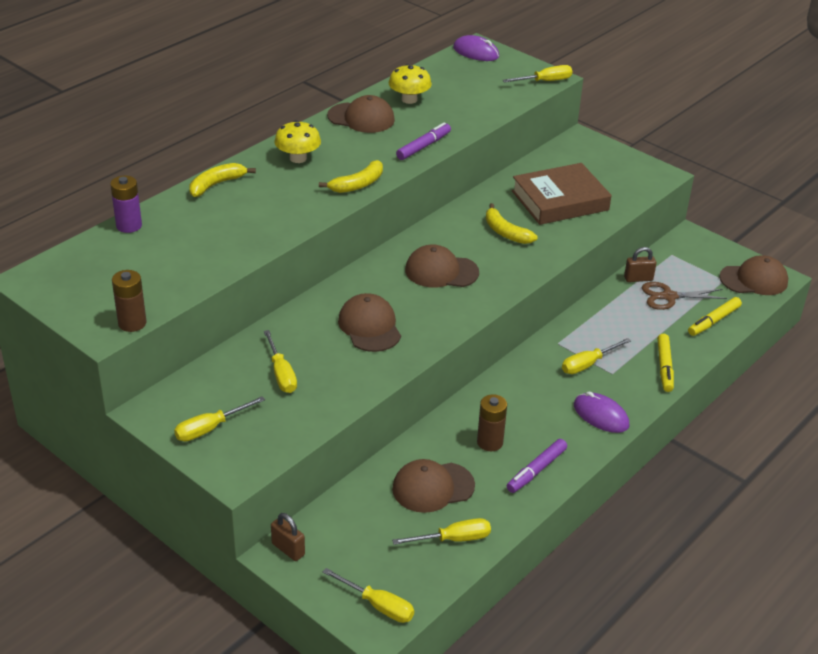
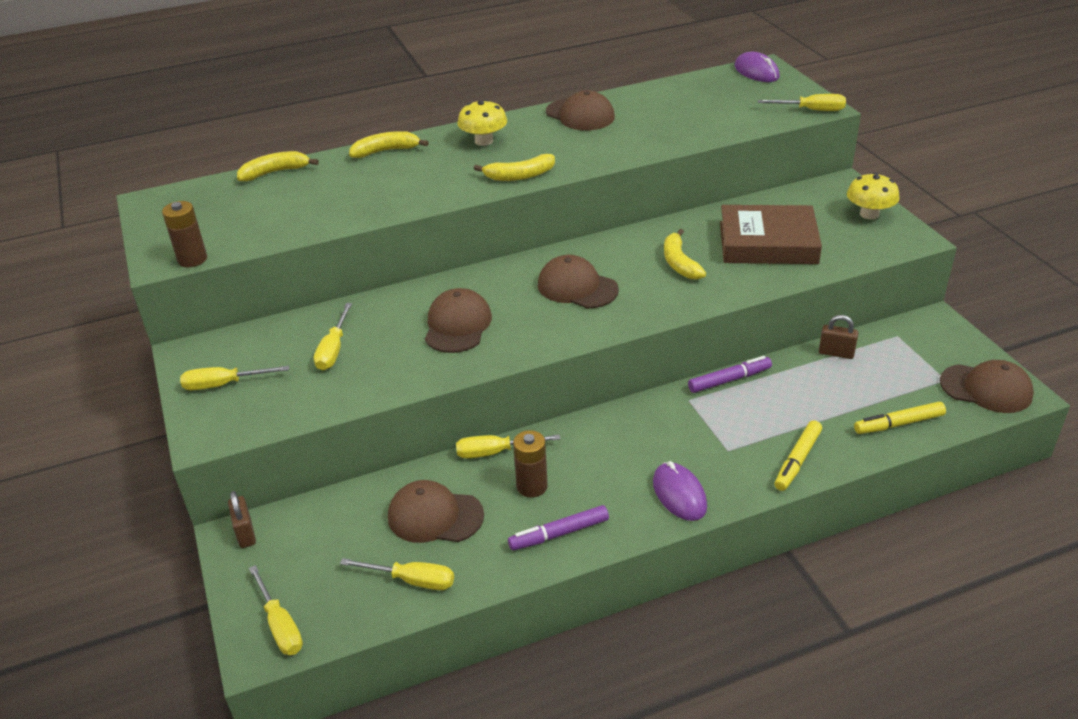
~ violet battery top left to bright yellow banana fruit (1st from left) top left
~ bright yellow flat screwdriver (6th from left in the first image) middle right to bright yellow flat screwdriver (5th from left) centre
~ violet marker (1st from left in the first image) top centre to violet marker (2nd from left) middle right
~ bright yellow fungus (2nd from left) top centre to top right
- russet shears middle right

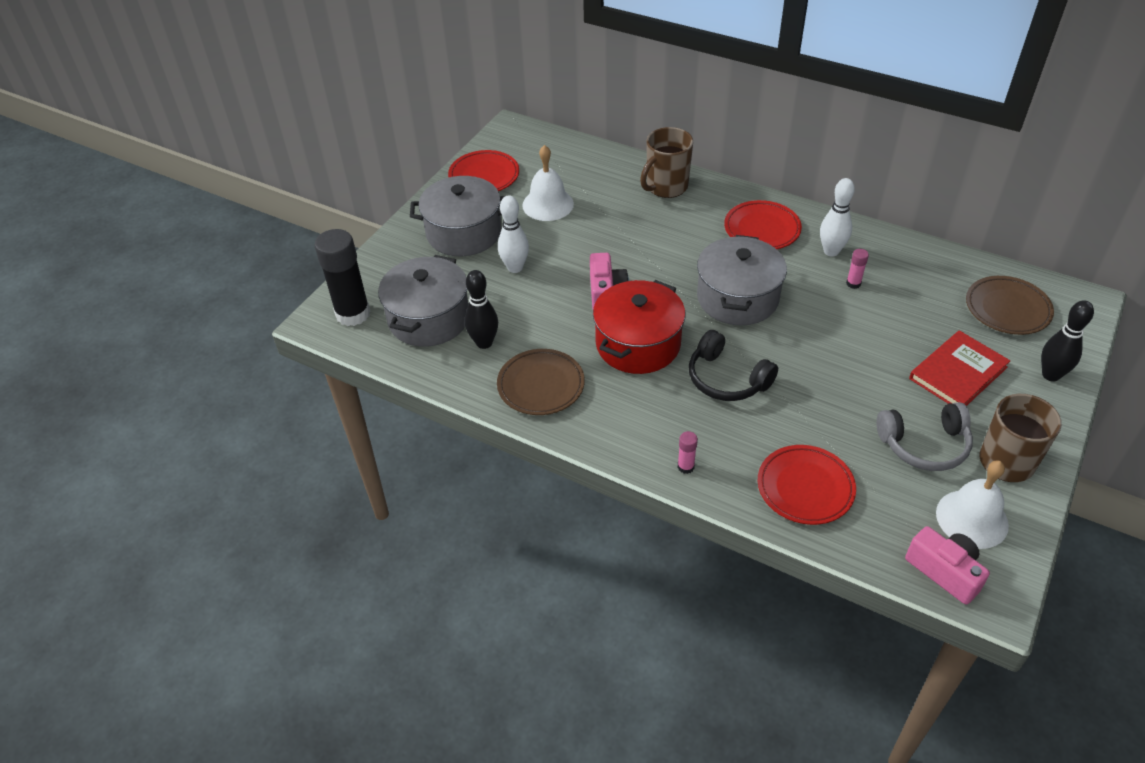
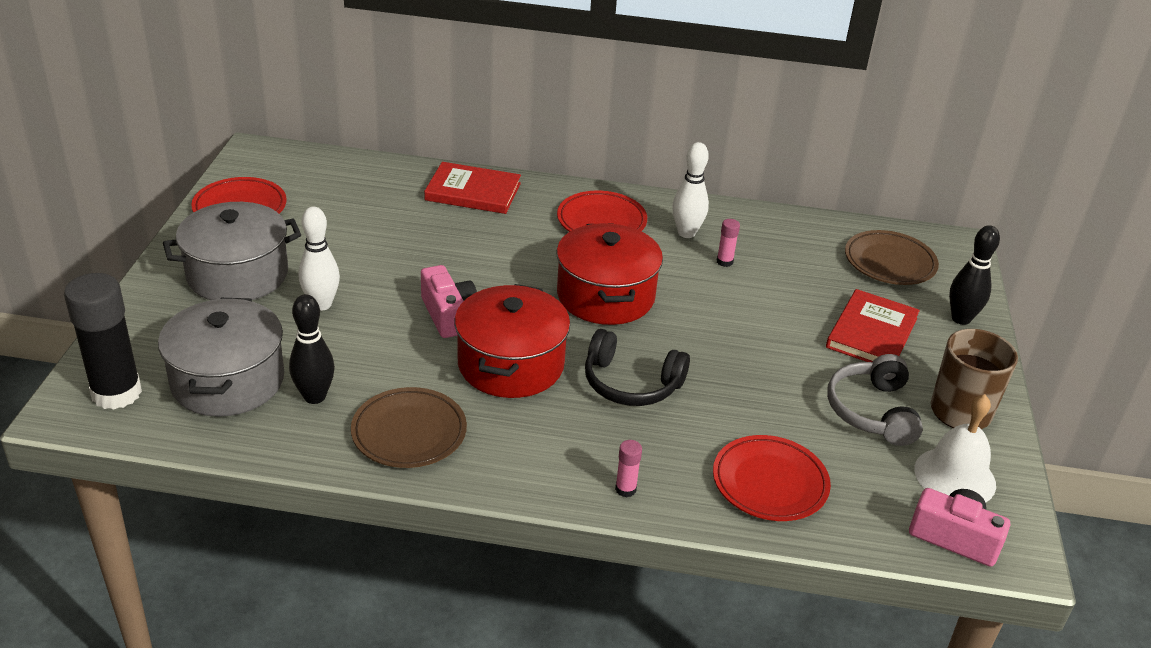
~ russet coffee mug (1st from left) top centre to red book (1st from left) top centre
~ grey cooking pot (3rd from left) centre to red cooking pot (2nd from left) centre
~ grey over-ear headphones middle right = middle right 120 degrees clockwise
- white hand bell (1st from left) top centre

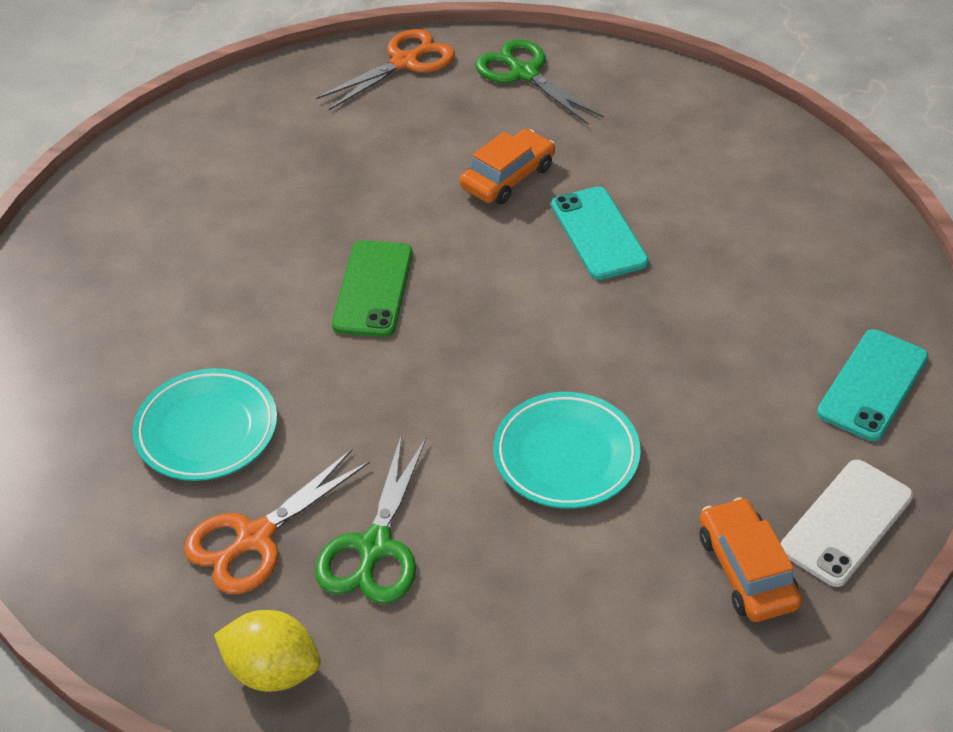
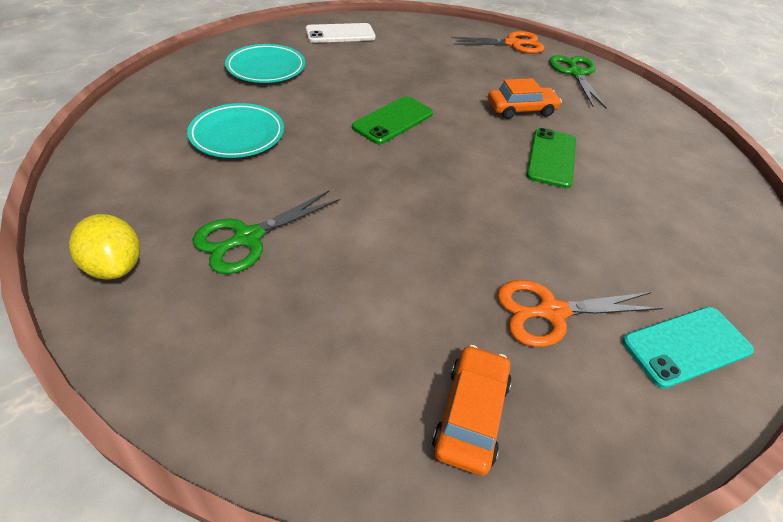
~ teal dinner plate (2nd from left) centre to top centre
~ white smartphone bottom right to top centre
~ orange shears (1st from left in the first image) bottom left to orange shears (2nd from left) middle right
~ teal smartphone (1st from left) top centre to emerald smartphone (2nd from left) top right

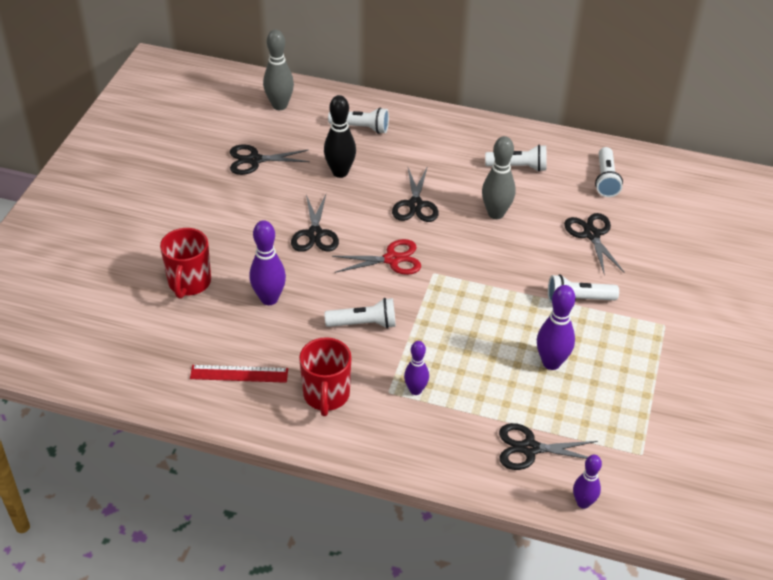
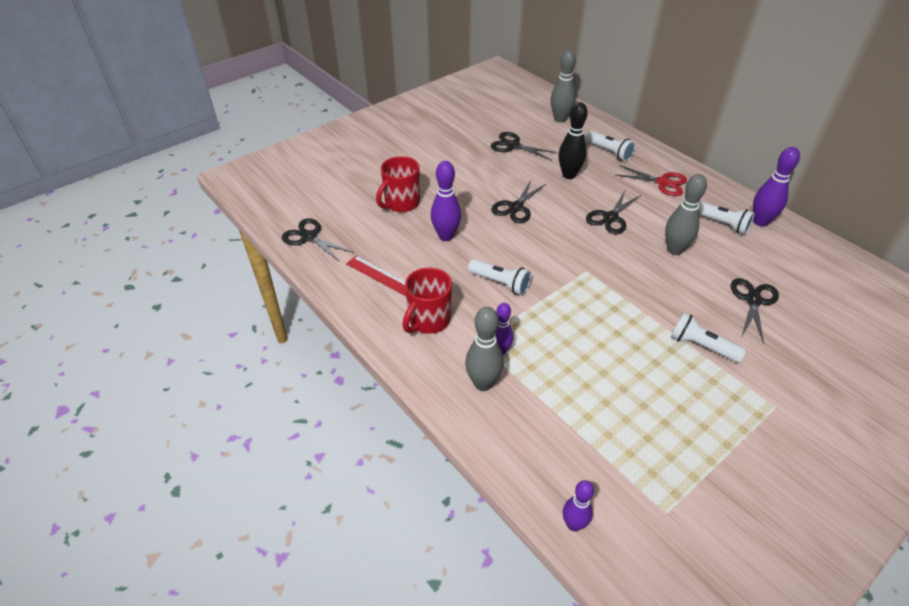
~ jet-black shears (4th from left in the first image) bottom right to jet-black shears (1st from left) centre
+ grey bowling pin (1st from left) centre
~ red shears centre to top right
~ violet bowling pin (3rd from left in the first image) middle right to violet bowling pin (4th from left) top right
- white pocket torch (5th from left) top right

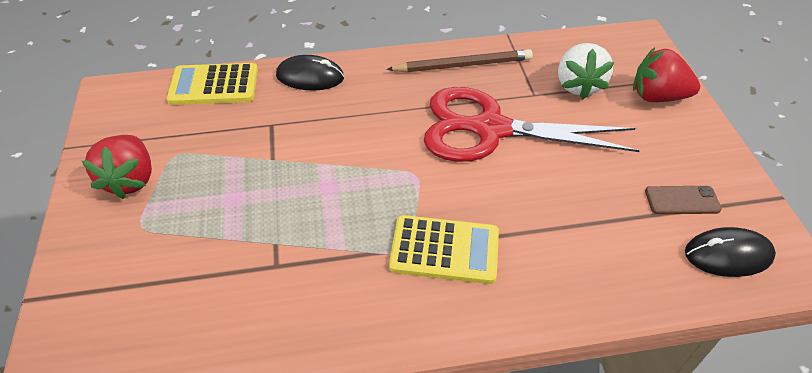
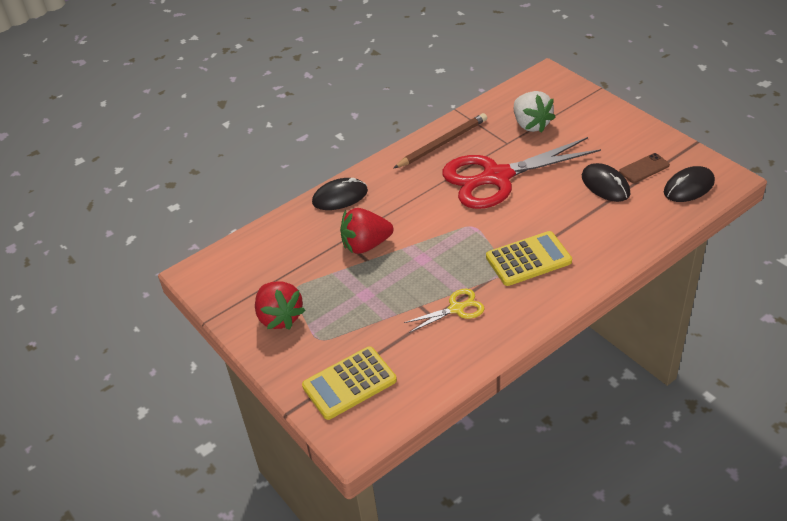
~ bright yellow calculator (1st from left) top left to bottom centre
~ red berry (2nd from left) top right to centre
+ bright yellow shears centre
+ jet-black mouse (2nd from left) middle right

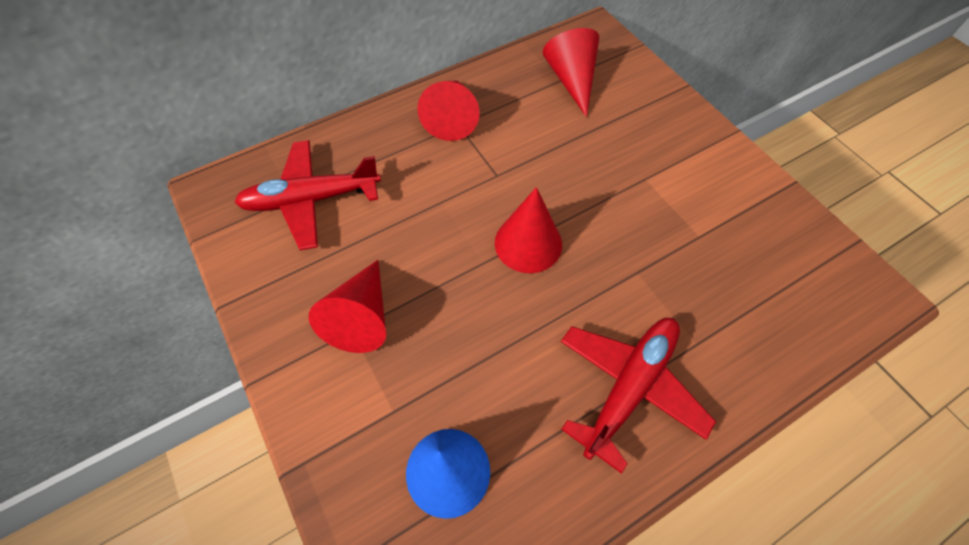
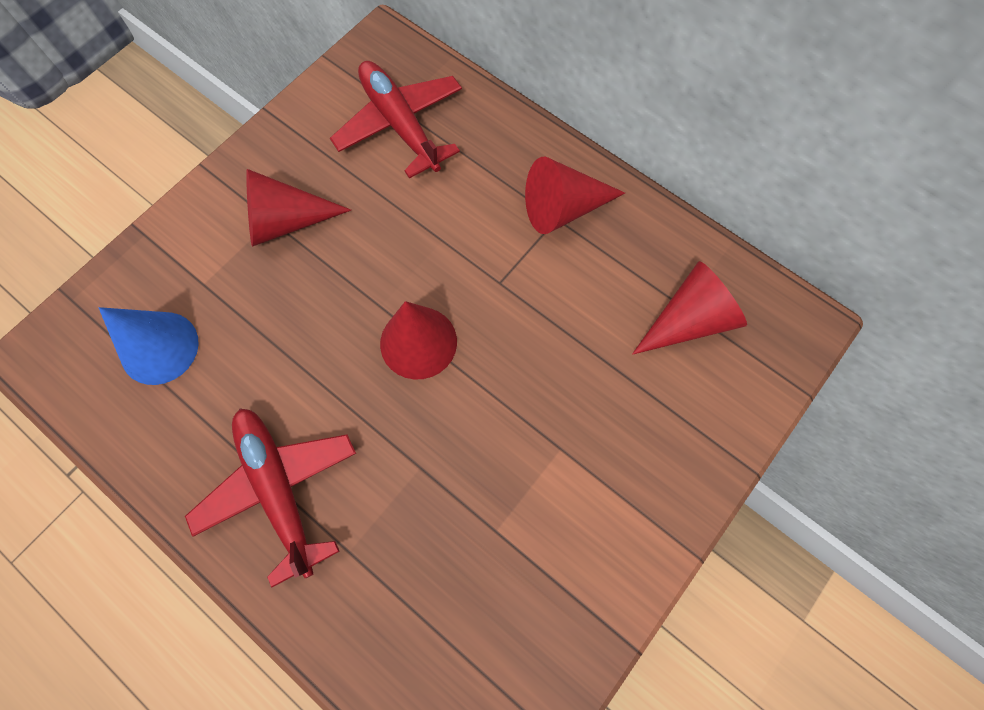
~ red toy plane (2nd from left in the first image) bottom centre = bottom left 135 degrees counterclockwise

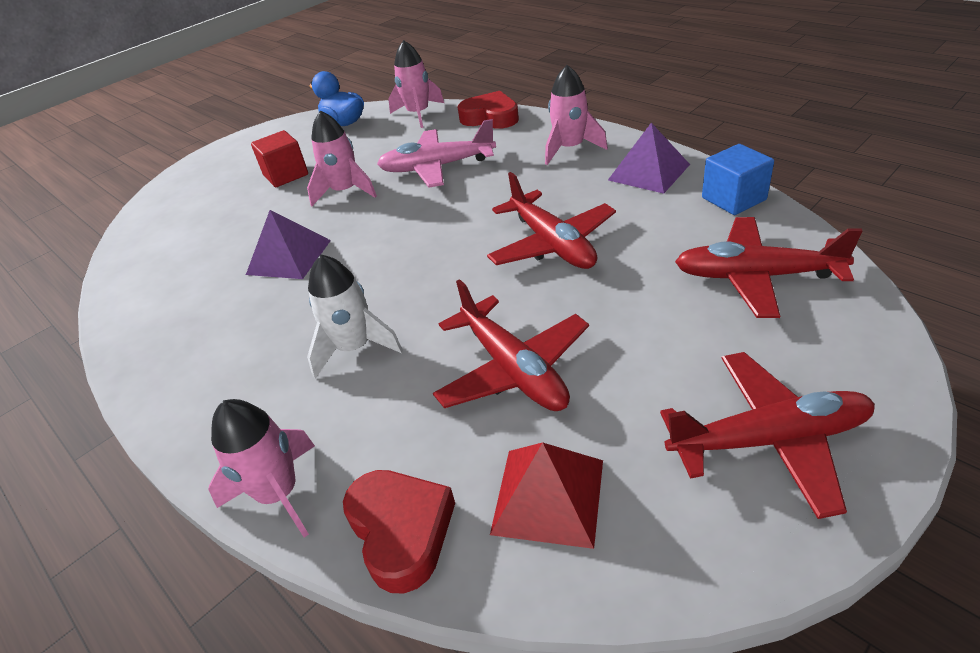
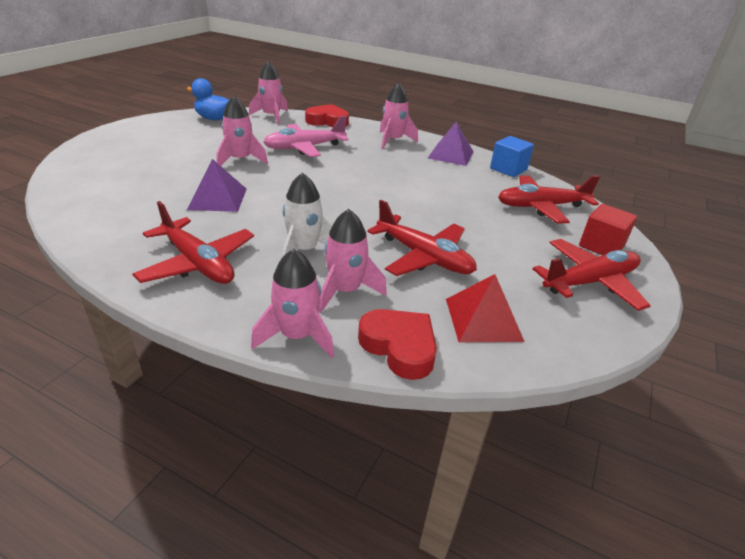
~ red toy plane (2nd from left in the first image) centre to red toy plane (1st from left) middle left
+ pink rocket (4th from left) centre
~ red block top left to middle right

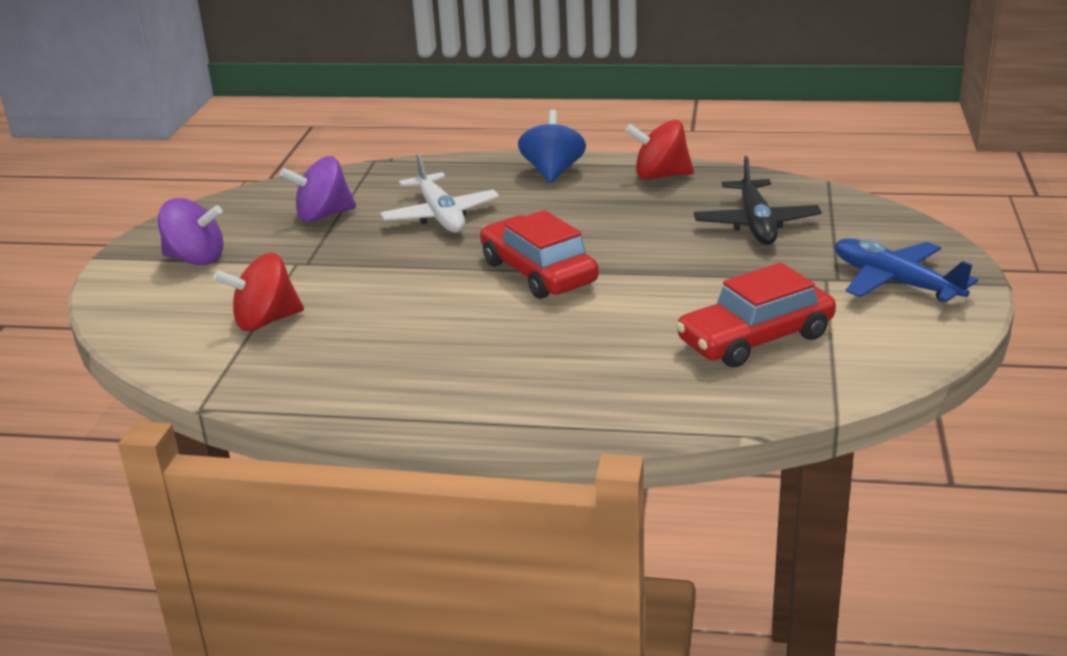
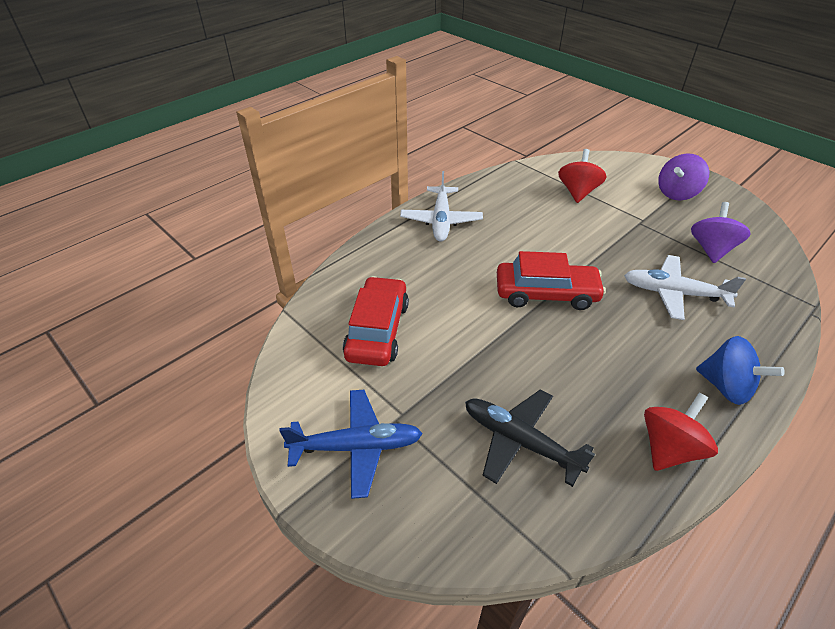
+ white toy plane (1st from left) top centre

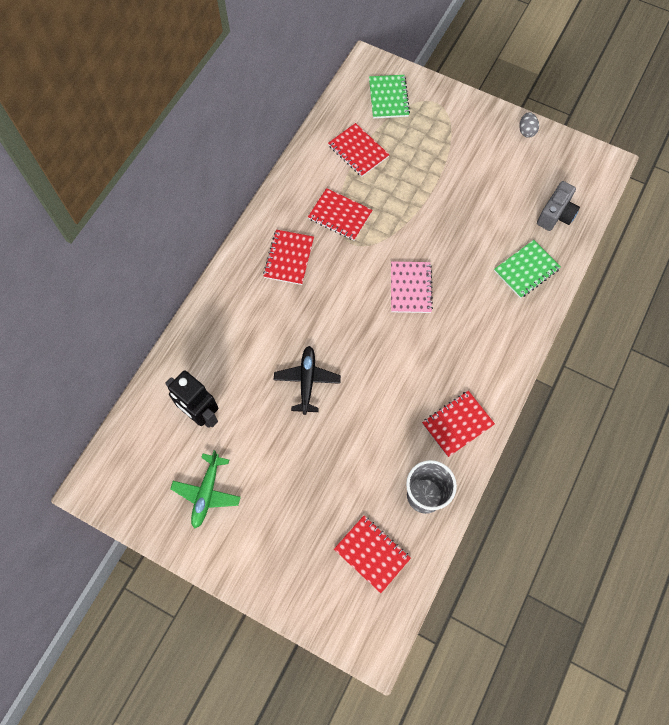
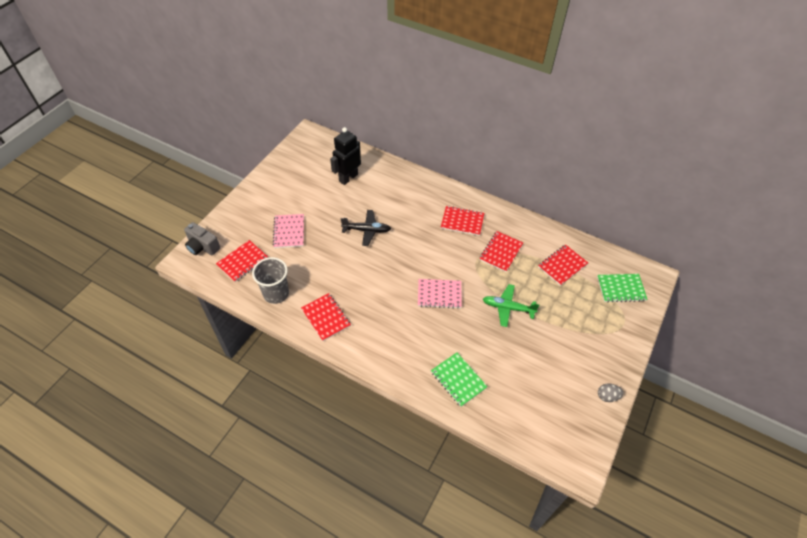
~ grey camera top right to middle left
+ pink notepad (1st from left) centre
~ emerald toy plane bottom left to centre

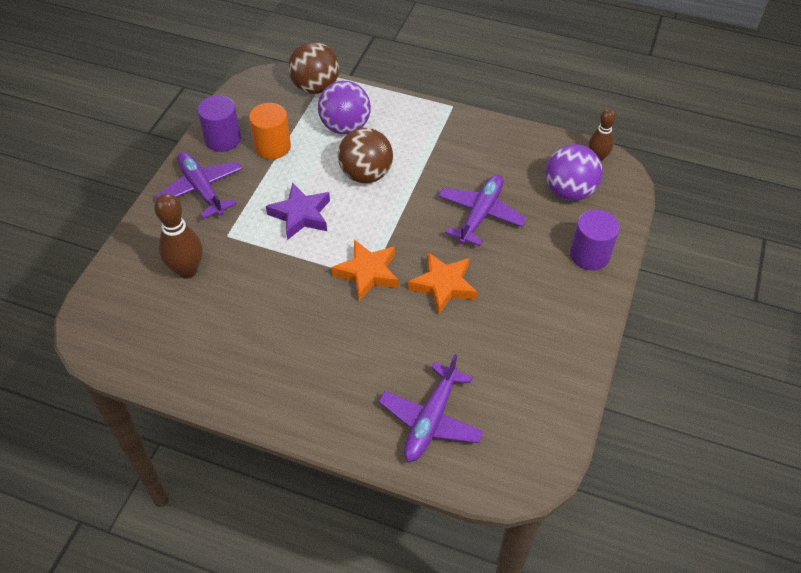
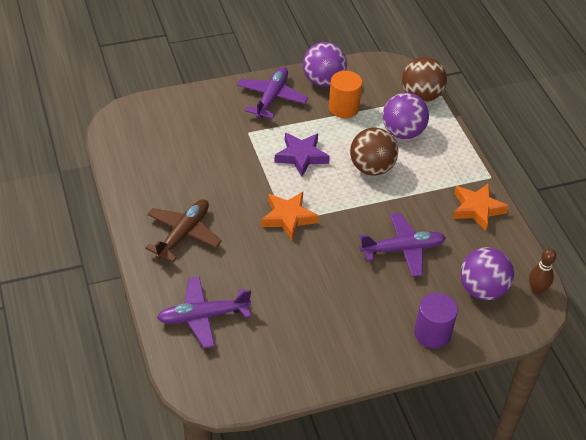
+ russet toy plane middle left
~ violet cylinder shape (1st from left) top left to violet ball (1st from left) top centre
~ orange five-pointed star (2nd from left) centre to middle right
- russet bowling pin (1st from left) middle left

